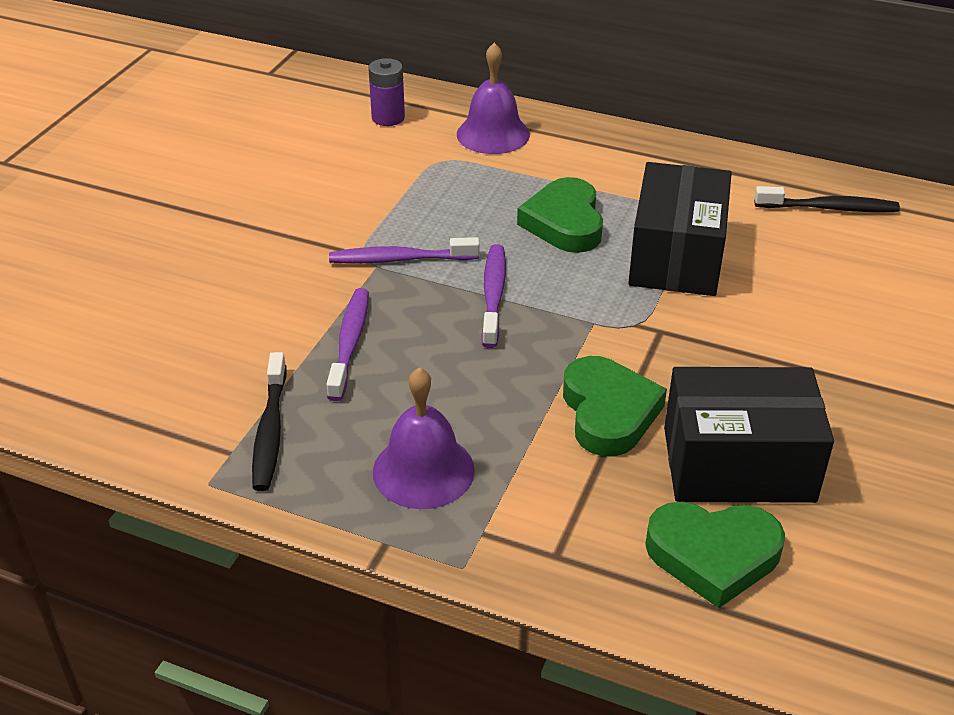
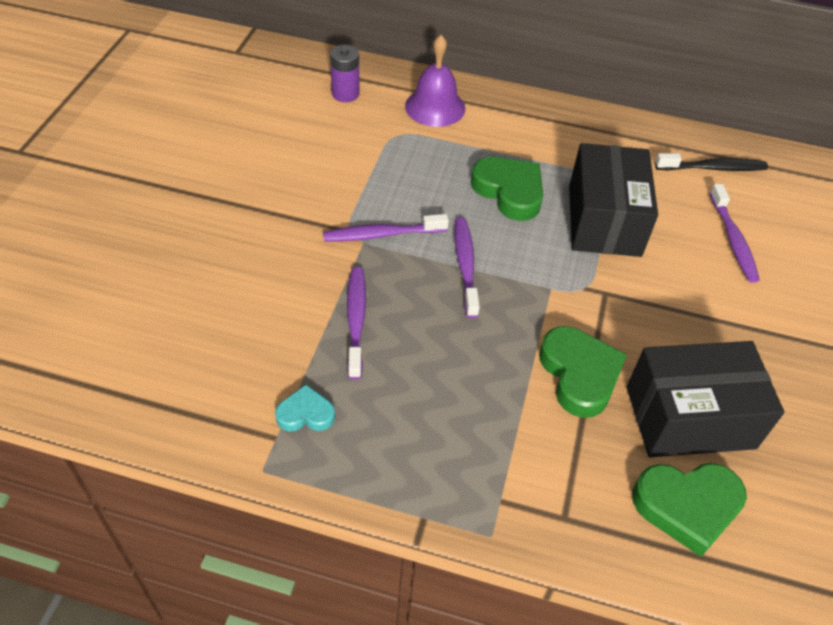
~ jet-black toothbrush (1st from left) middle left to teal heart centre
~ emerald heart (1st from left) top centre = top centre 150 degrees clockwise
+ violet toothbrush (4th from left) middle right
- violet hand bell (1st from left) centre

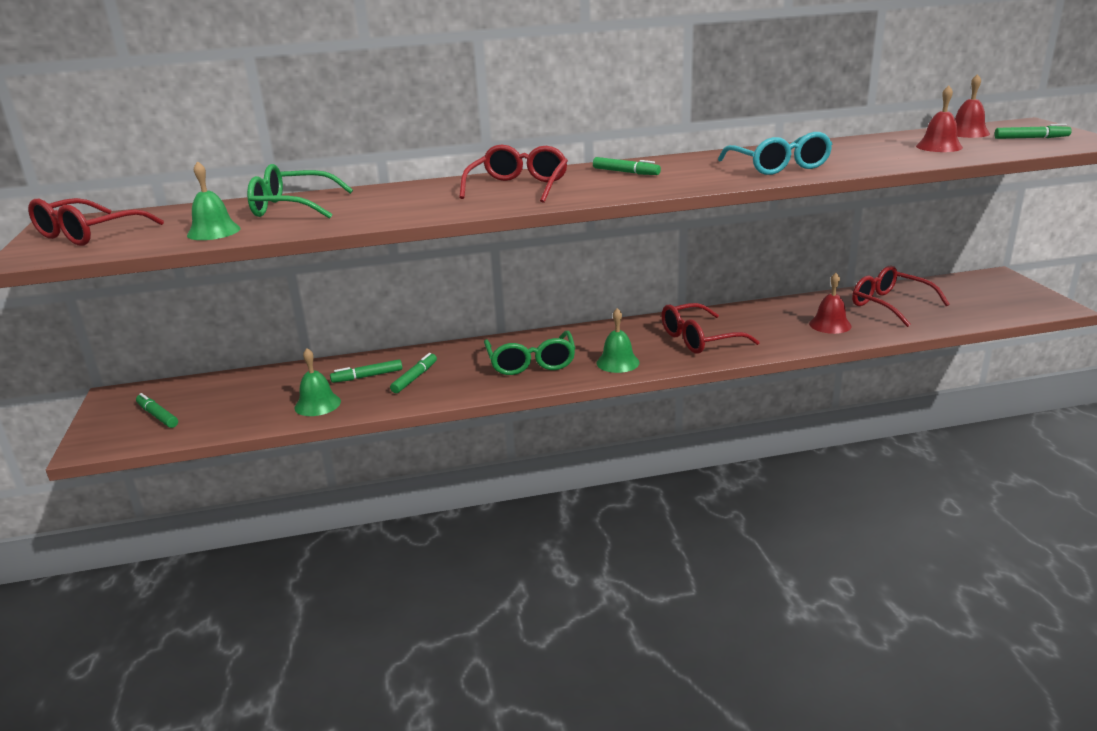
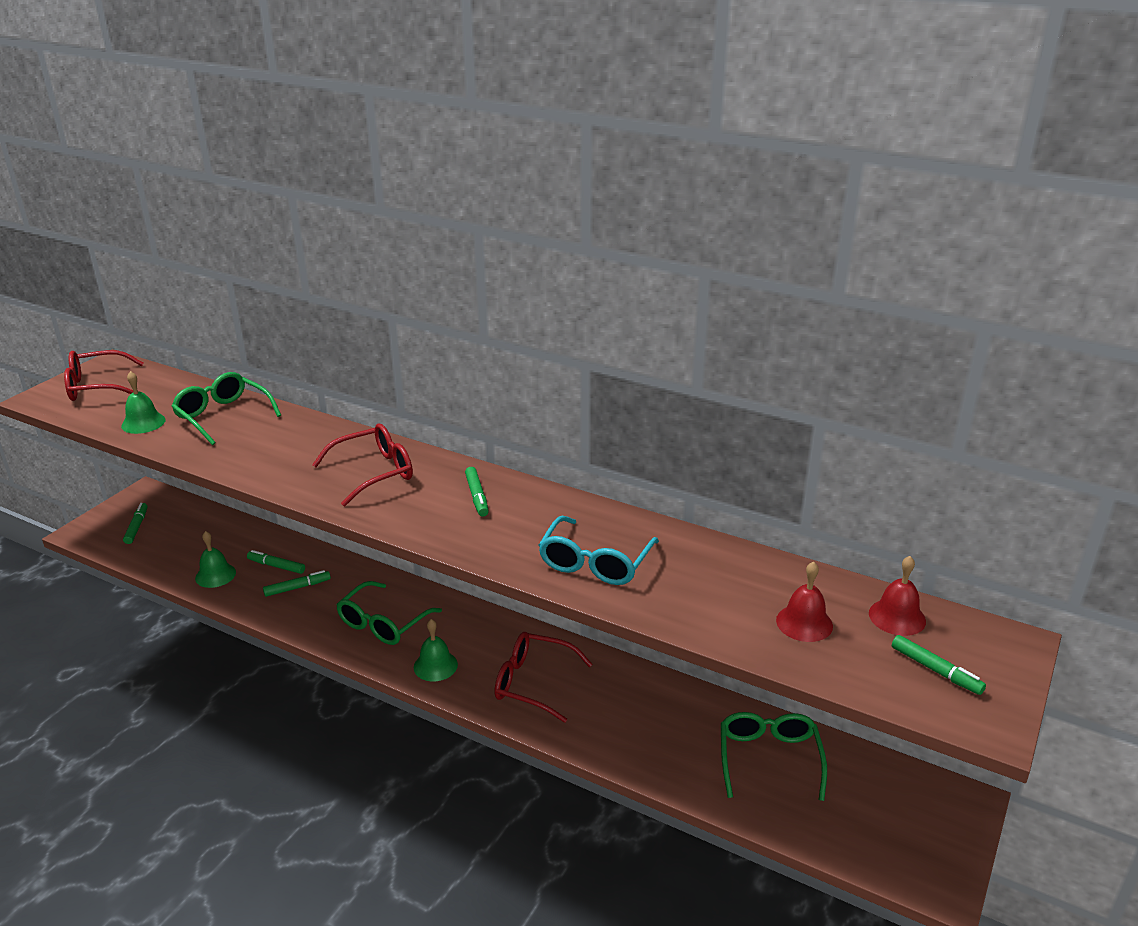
~ red spectacles (4th from left) middle right to emerald spectacles (3rd from left) bottom right
- red hand bell (1st from left) middle right

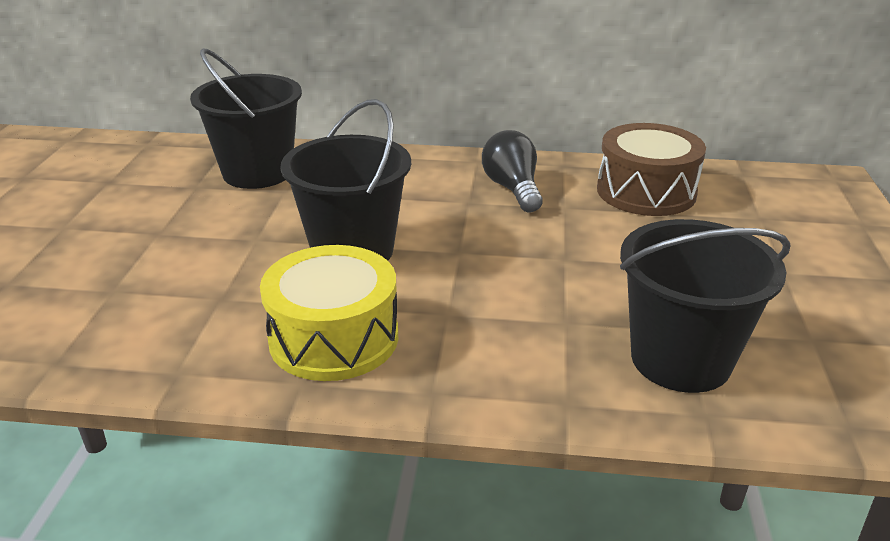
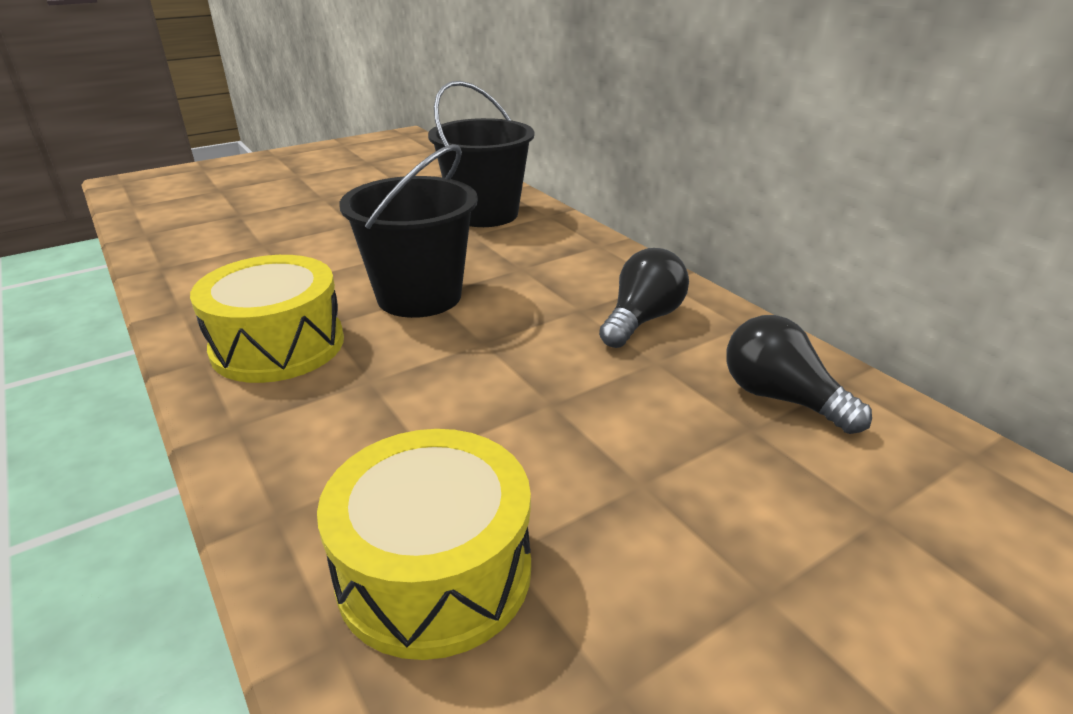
~ jet-black pail (3rd from left) middle right to bright yellow drum (2nd from left) bottom centre
~ russet drum top right to jet-black light bulb (2nd from left) middle right

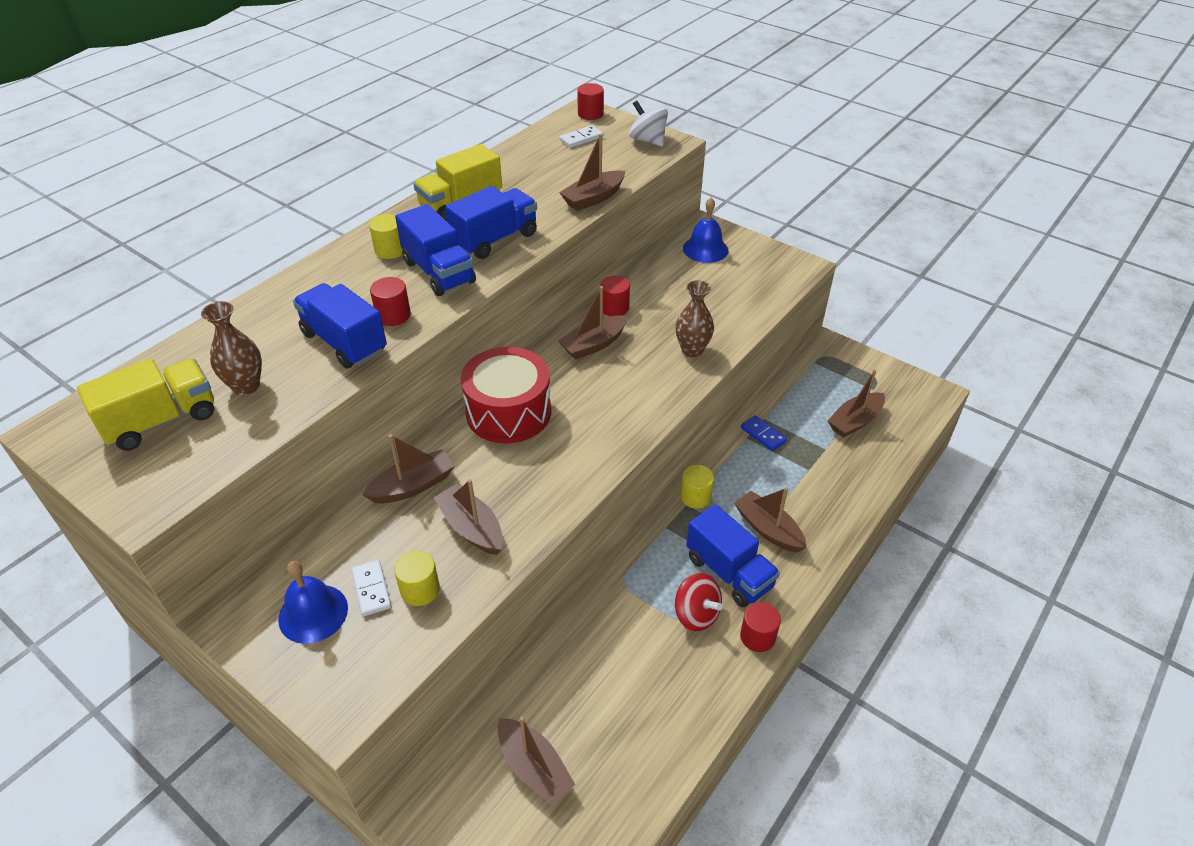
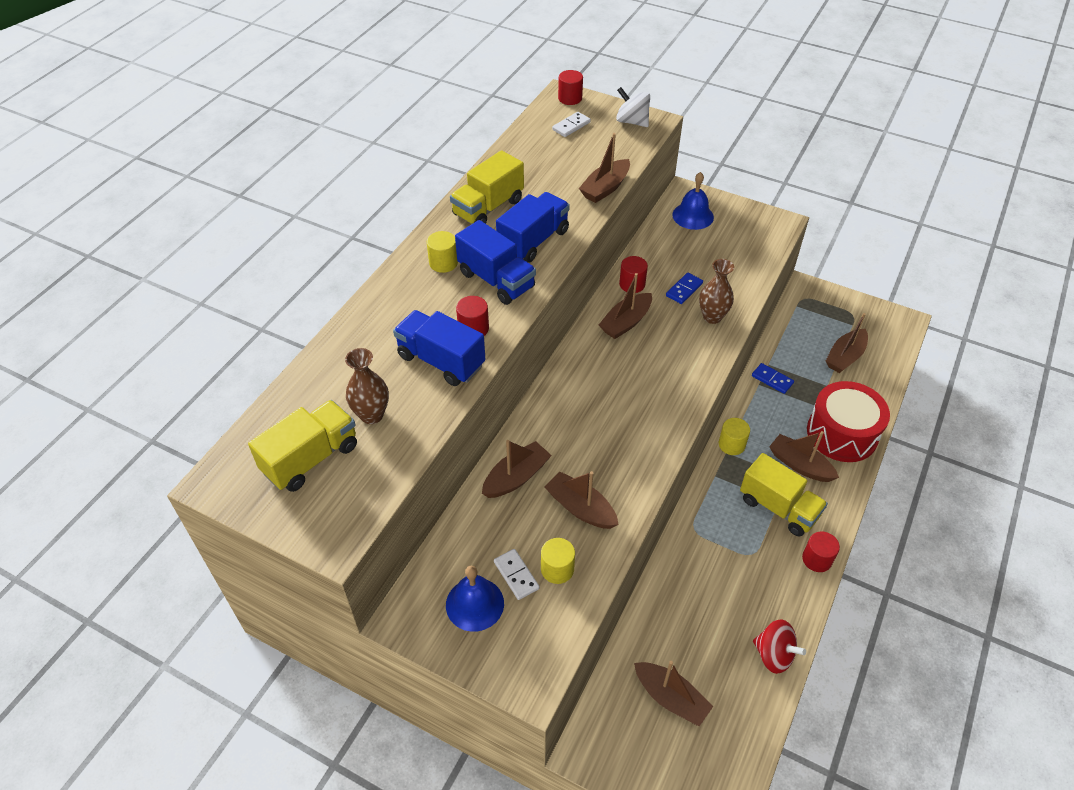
+ cobalt domino (1st from left) centre
~ cobalt lorry (4th from left) centre to bright yellow lorry (3rd from left) middle right
~ red spinning top bottom centre to bottom right
~ red drum centre to middle right

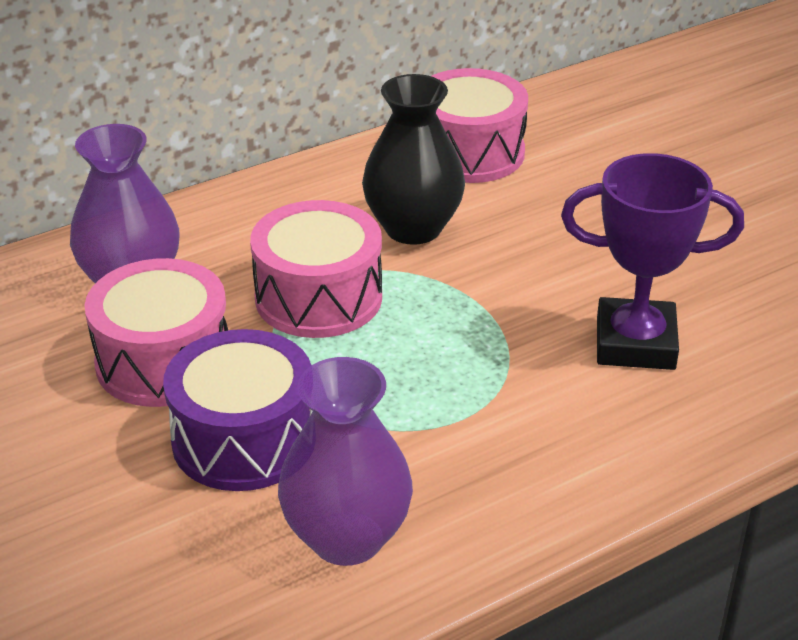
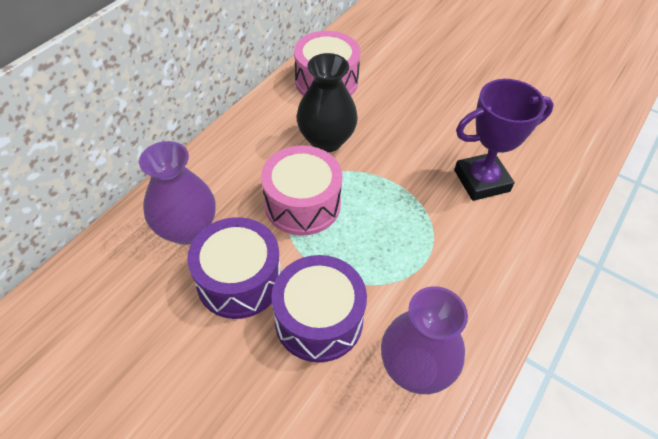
~ pink drum (1st from left) middle left to violet drum (1st from left) centre

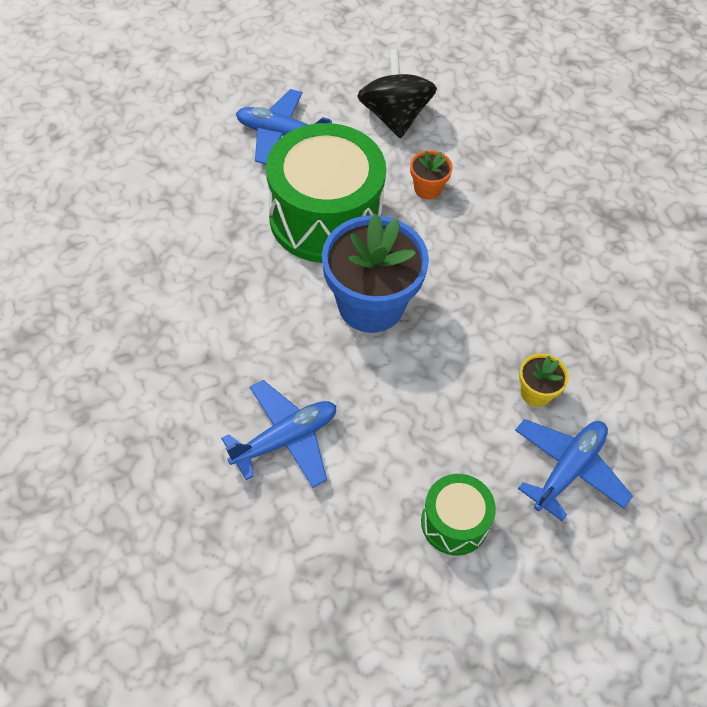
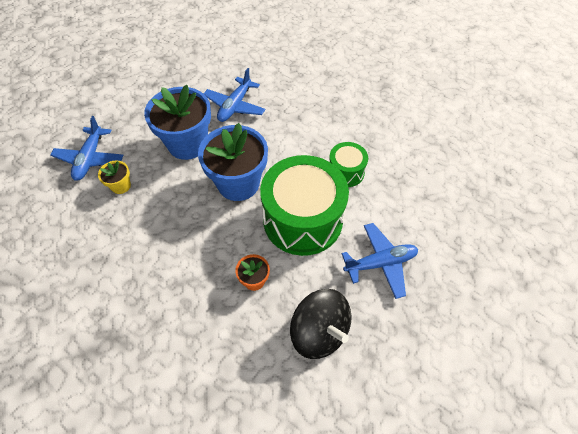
+ cobalt flower pot (1st from left) top left
~ emerald drum (2nd from left) bottom centre to centre

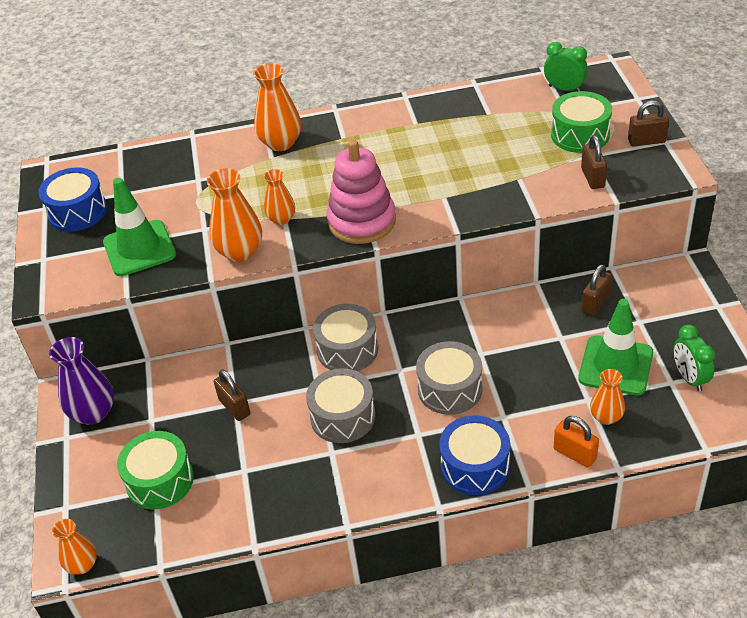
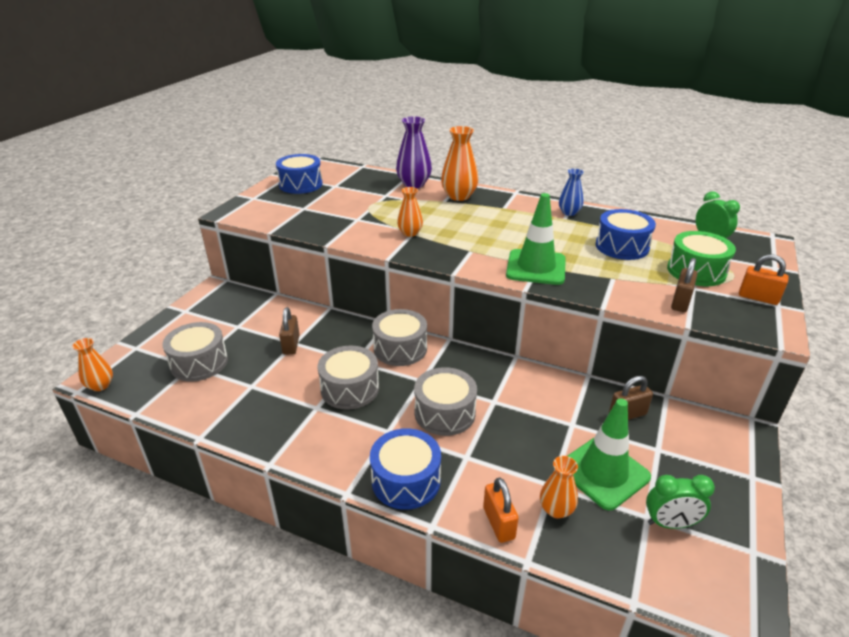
~ emerald drum (1st from left) bottom left to grey drum (1st from left) middle left
~ violet vase middle left to top centre
~ emerald traffic cone (1st from left) middle left to centre
+ cobalt vase top right
+ cobalt drum (3rd from left) middle right
~ emerald clock (2nd from left in the first image) middle right = bottom right 105 degrees counterclockwise
~ russet small lock (4th from left) top right to orange small lock (2nd from left) middle right
- orange vase (2nd from left) middle left
- pink stacking toy top centre

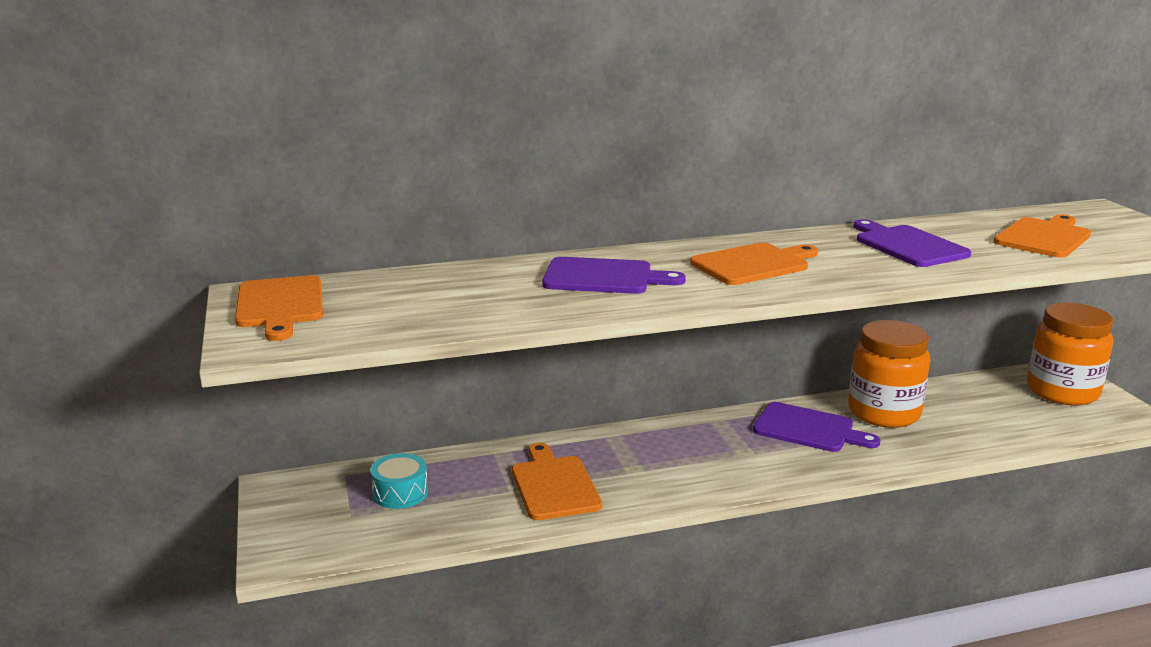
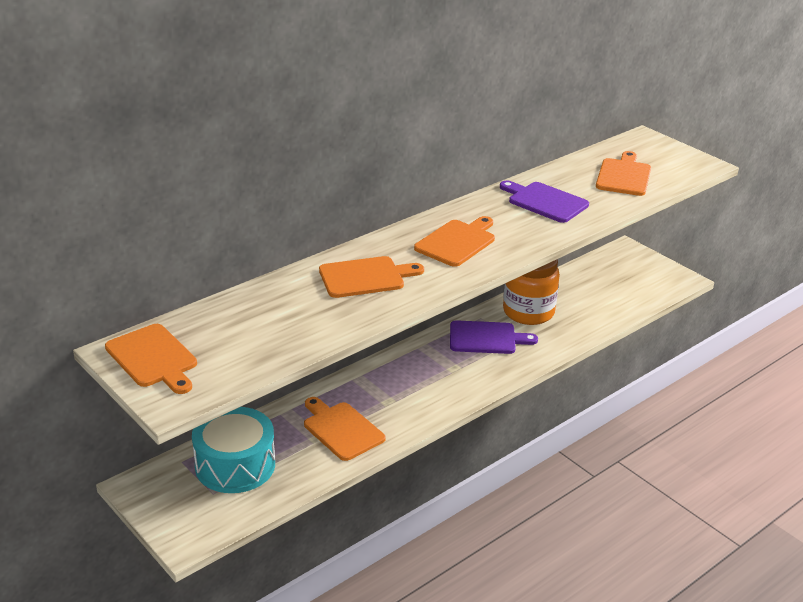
~ teal drum bottom centre = bottom left x1.88
~ violet chopping board (1st from left) centre to orange chopping board (3rd from left) centre
- orange jam jar (2nd from left) middle right

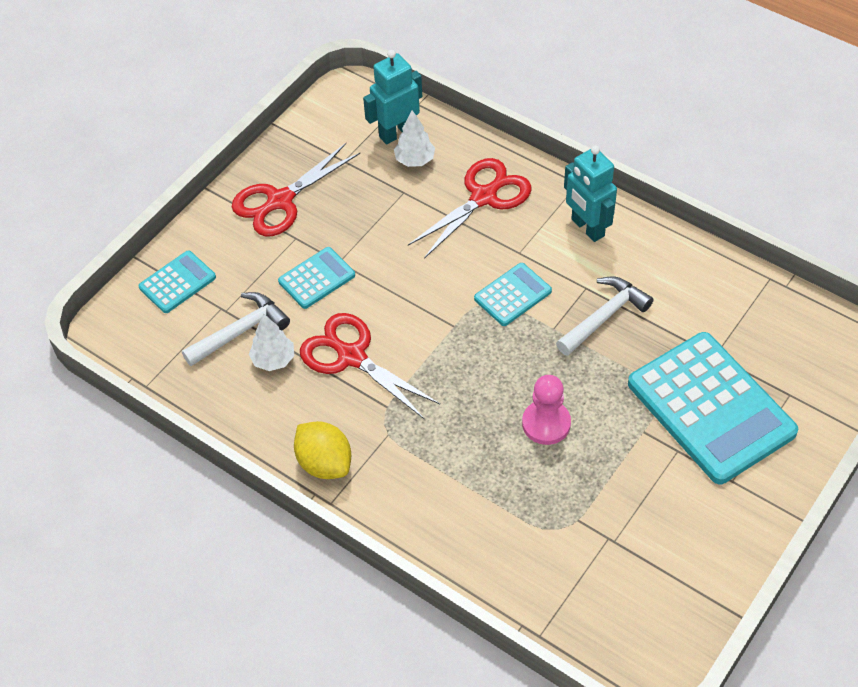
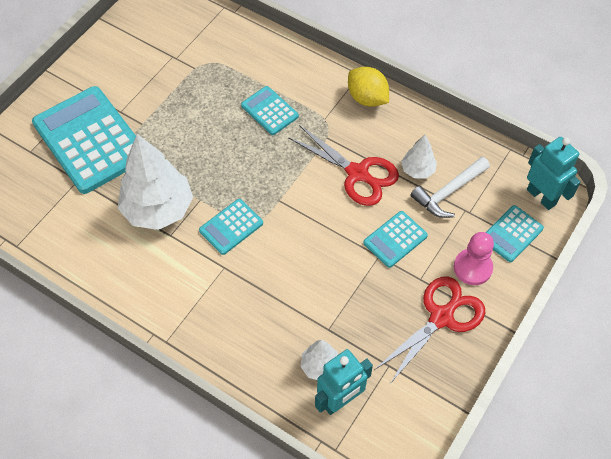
~ white carpenter's hammer (2nd from left) middle right to white toy tree (1st from left) middle left
+ teal calculator (3rd from left) top centre
~ pink chess pawn centre to middle right
~ teal toy robot (2nd from left) top right to middle right
- red shears (3rd from left) top centre

